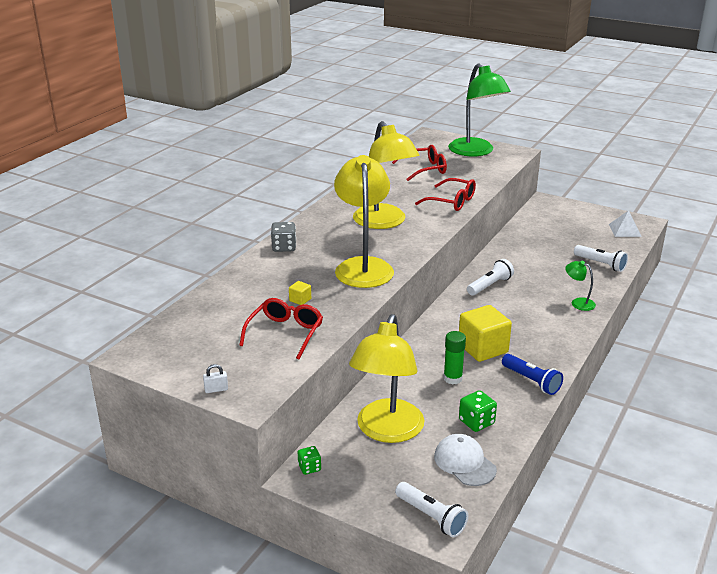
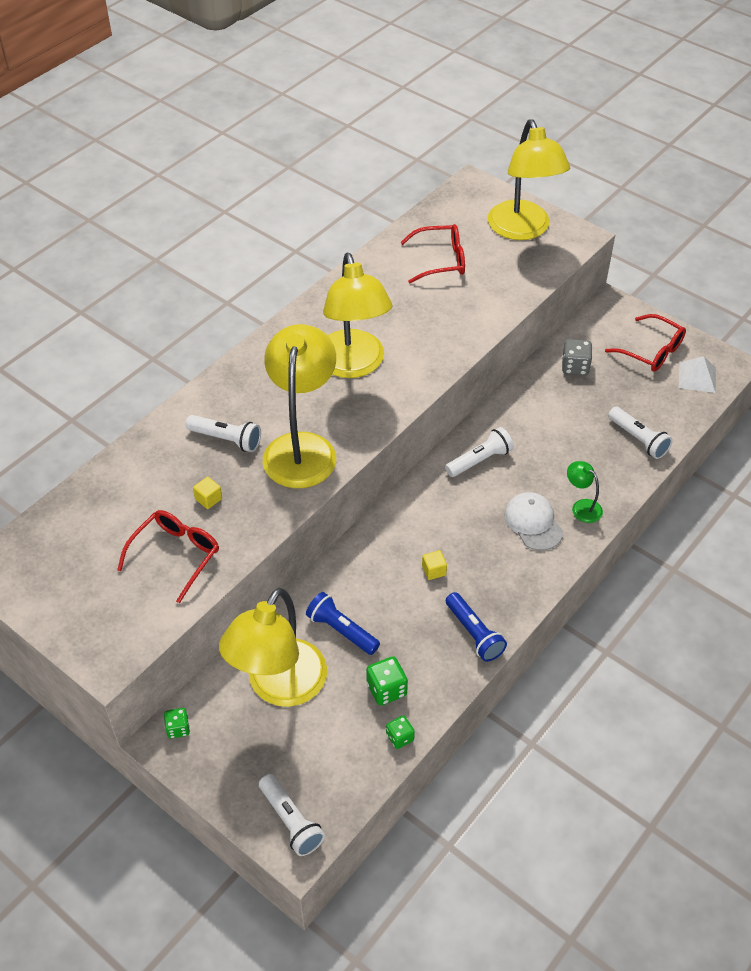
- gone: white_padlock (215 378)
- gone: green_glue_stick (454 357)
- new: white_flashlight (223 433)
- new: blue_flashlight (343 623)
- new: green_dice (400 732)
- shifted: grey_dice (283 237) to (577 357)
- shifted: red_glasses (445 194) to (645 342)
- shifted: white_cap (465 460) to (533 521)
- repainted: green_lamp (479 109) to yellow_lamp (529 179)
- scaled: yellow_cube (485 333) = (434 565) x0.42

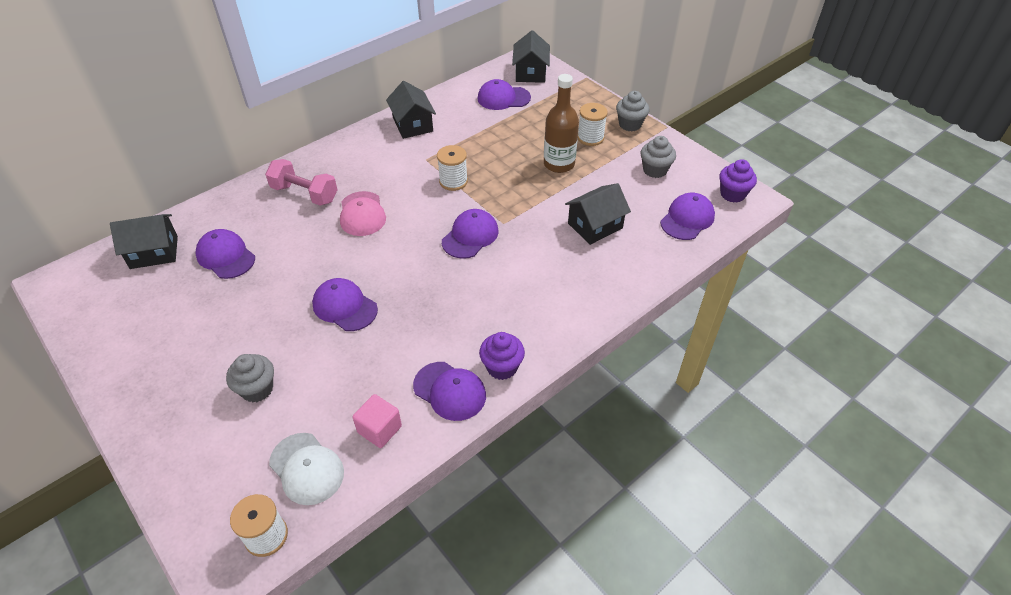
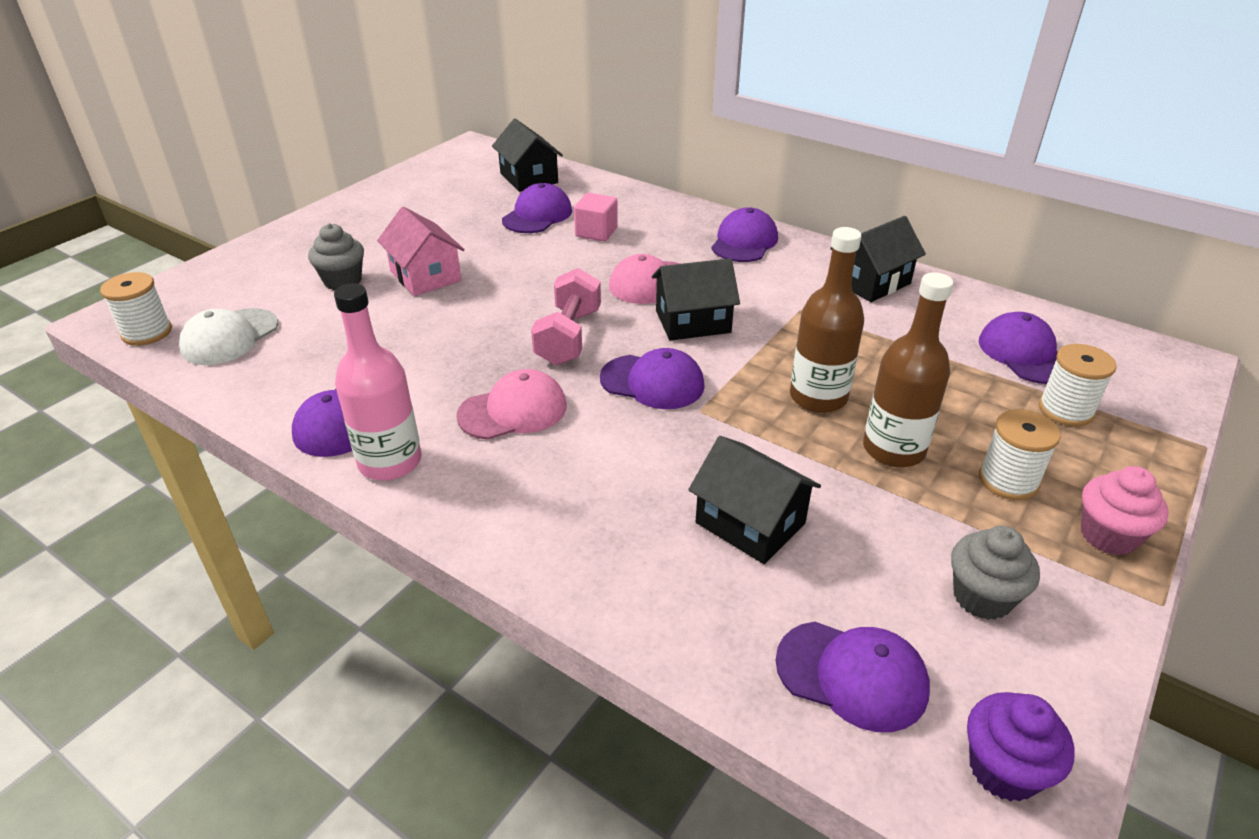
- new: pink_house (421 251)
- new: pink_cap (511 404)
- new: brown_bottle (827 320)
- shifted: pink_dumbbell (301 182) to (566 317)
- shifted: purple_cap (345 304) to (745 234)
- shifted: pink_cube (377 421) to (596 217)
- shifted: white_spool (452 168) to (1078 385)
- shifted: black_house (531 56) to (696 299)
- swapped: purple_cupcake (502 356) to pink_bottle (378 382)
- repainted: grey_cupcake (632 111) to pink_cupcake (1125 511)

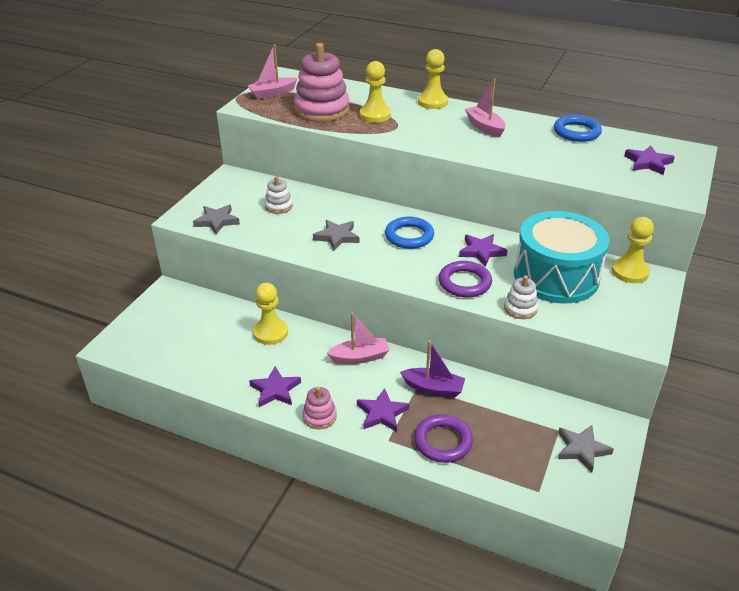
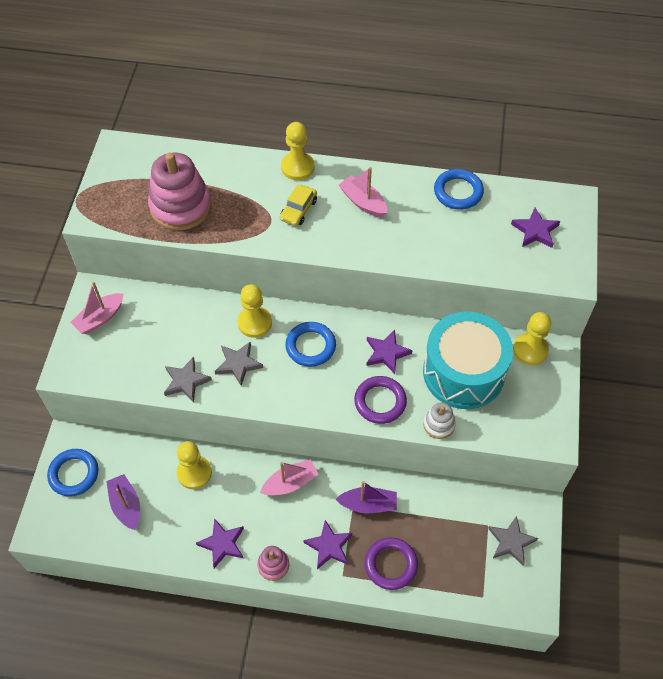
- gone: white_stacking_toy (279 195)
- new: blue_ring (72 473)
- new: purple_boat (123 502)
- new: yellow_car (298 205)
- shifted: grey_star (216 219) to (188 380)
- shifted: pink_boat (272 71) to (97 308)
- shifted: yellow_pawn (375 91) to (254 311)

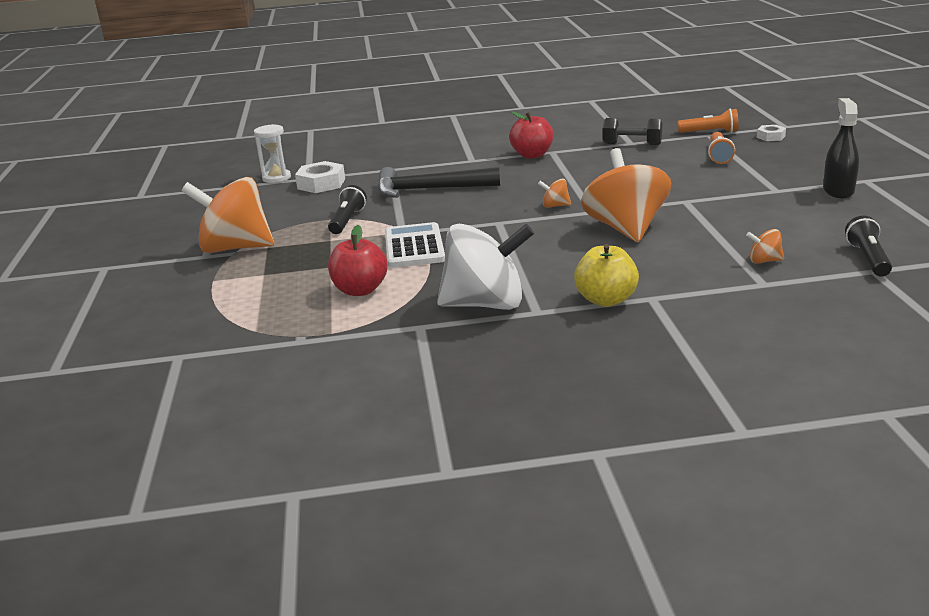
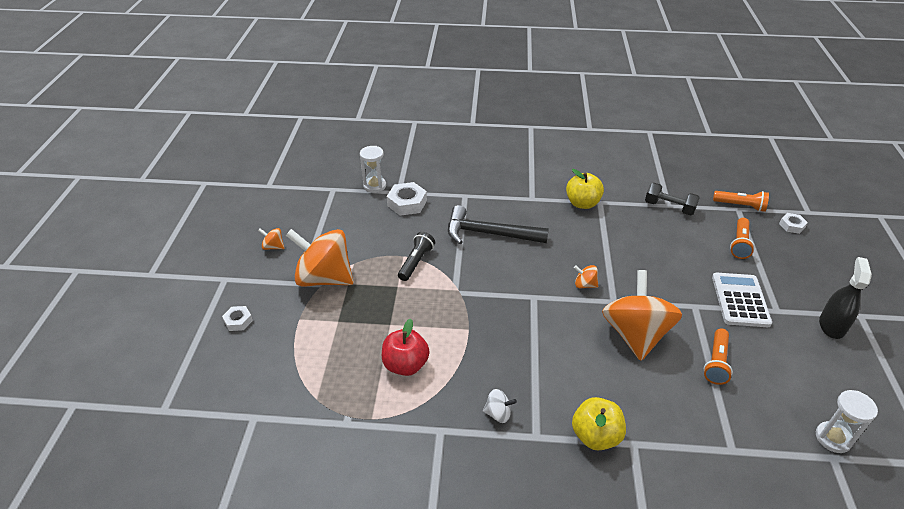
- new: white_nut (237 318)
- new: orange_flashlight (718 356)
- shifted: white_calculator (415 245) to (742 300)
- shifted: orange_spinning_top (765 246) to (271 239)
- swapped: black_flashlight (868 246) to white_hourglass (847 421)
- repainted: red_apple (531 135) to yellow_apple (585 189)
- scaled: white_spinning_top (485 267) = (500 406) x0.41

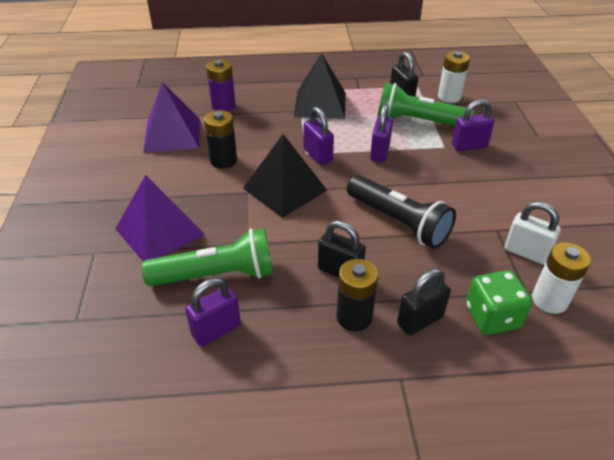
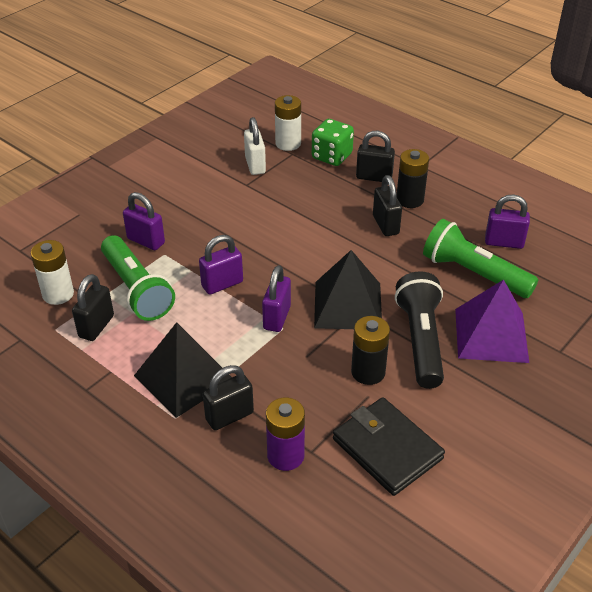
- new: black_padlock (228 397)
- shifted: black_flashlight (401 212) to (419 330)
- swapped: purple_pyramid (171 117) to black_wallet (389 446)

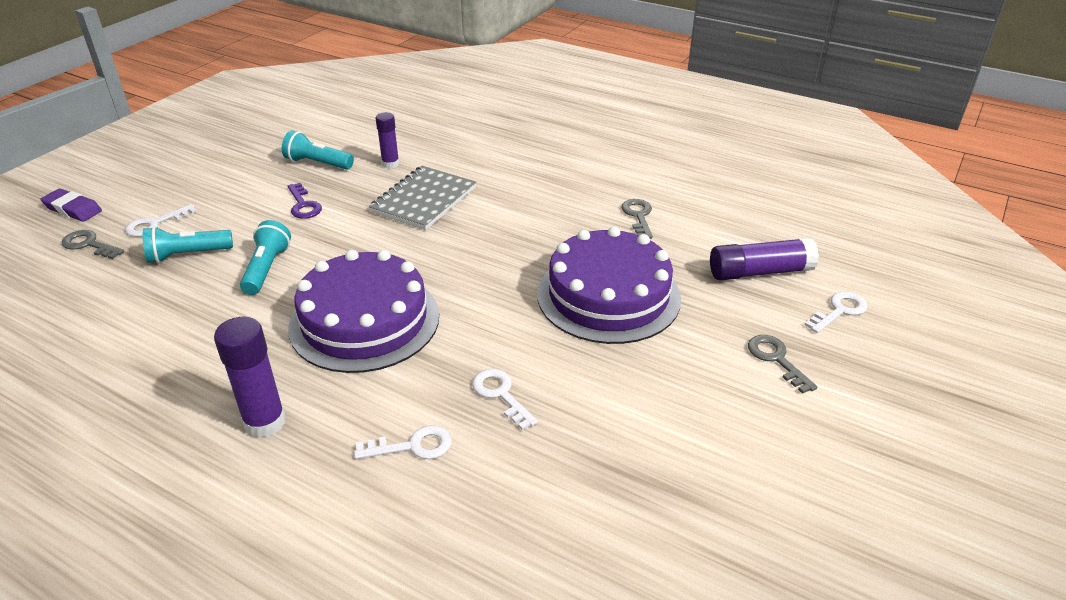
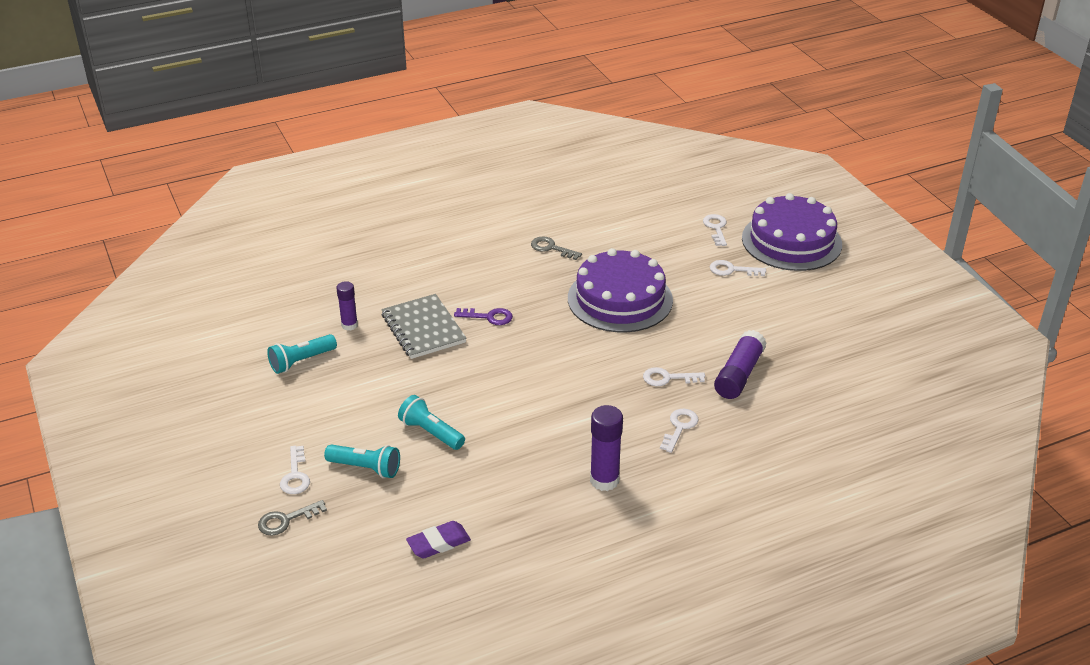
- shifted: purple_eraser (71 205) to (438 540)
- shifted: purple_key (305 201) to (483 316)
- shifted: purple_cake (363 311) to (792 232)
- shifted: purple_glue_stick (764 259) to (740 364)
- repainted: grey_key (783 364) to white_key (738 268)
- rotated: turquoise_flashlight (188 244) = (362 461) 90 degrees counterclockwise

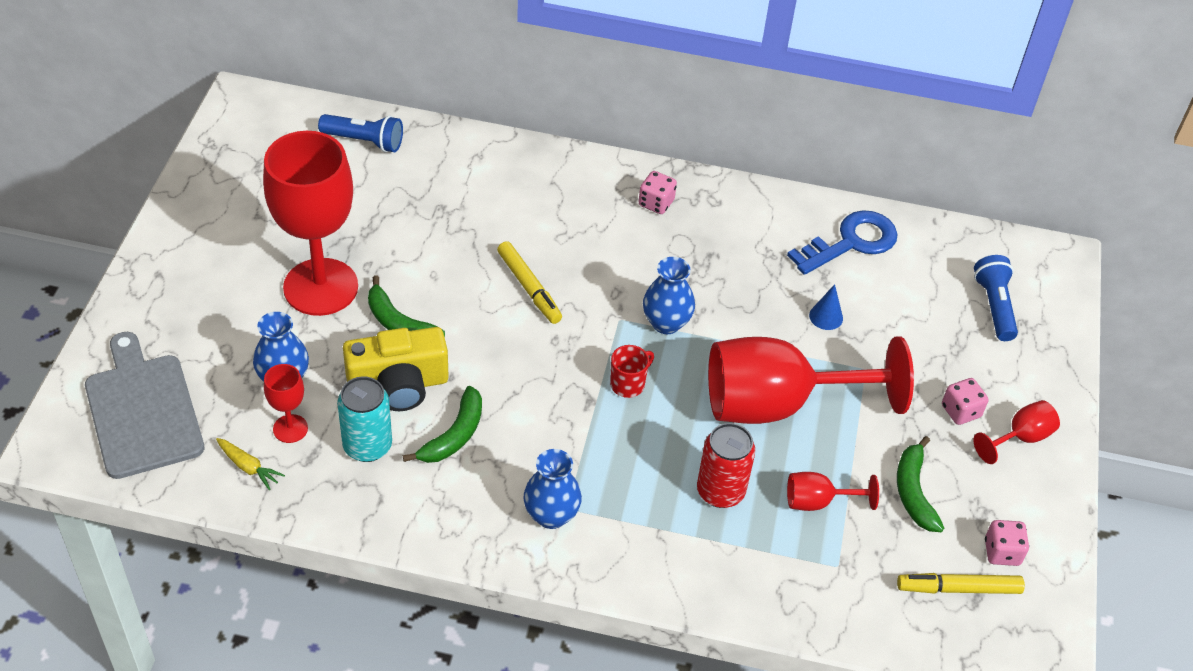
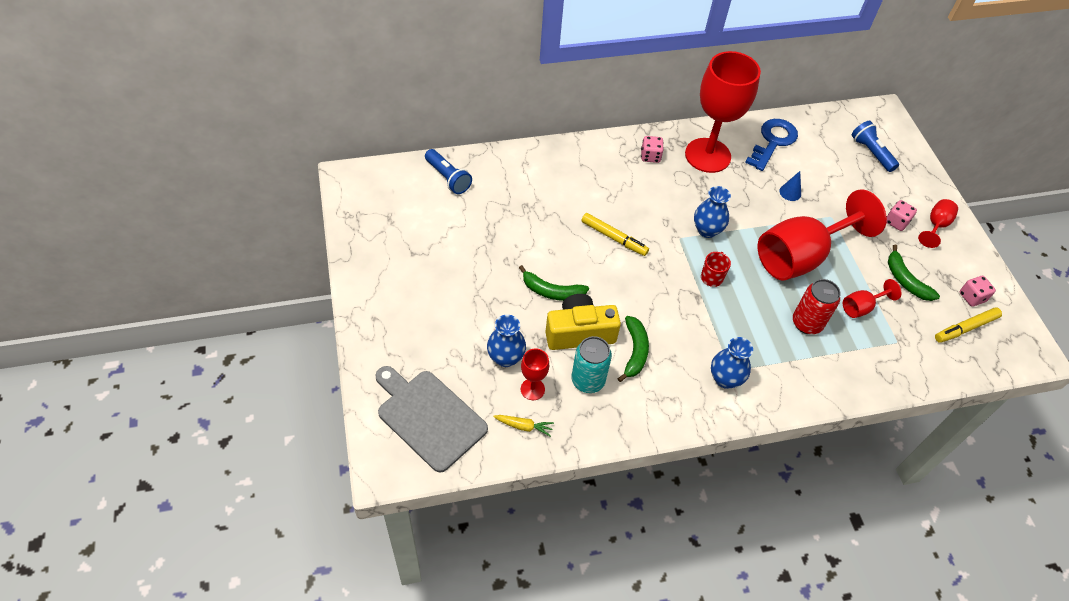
- shifted: red_goblet (310 223) to (723 112)
- rotated: blue_flashlight (360 133) = (448 171) 60 degrees clockwise
- rotated: yellow_camera (396 369) = (583 322) 150 degrees counterclockwise

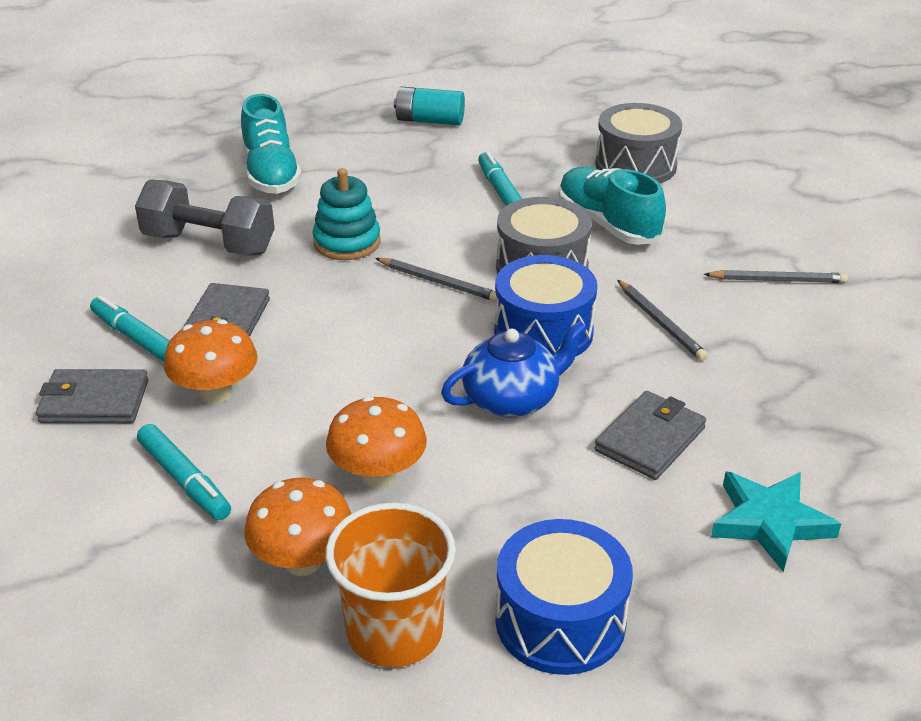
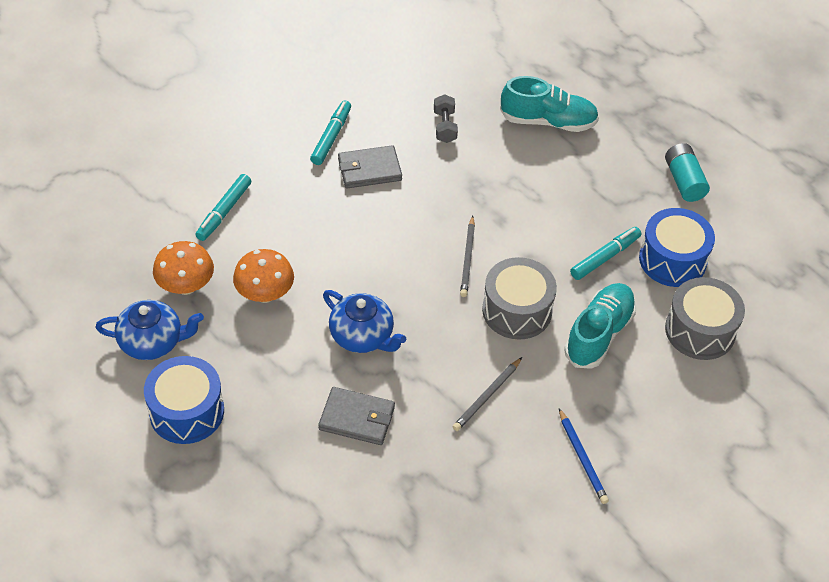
- gone: grey_wallet (92 396)
- gone: orange_mushroom (211 361)
- gone: turquoise_stacking_toy (346 214)
- gone: turquoise_star (776 522)
- shifted: blue_drum (545 305) to (677 247)
- swapped: orange_cup (391 585) to blue_teapot (149 330)
- repainted: grey_pencil (776 276) to blue_pencil (584 456)
- rotated: turquoise_shoe (271 144) = (549 104) 135 degrees counterclockwise
- scaled: grey_dumbbell (205 217) = (446 118) x0.54

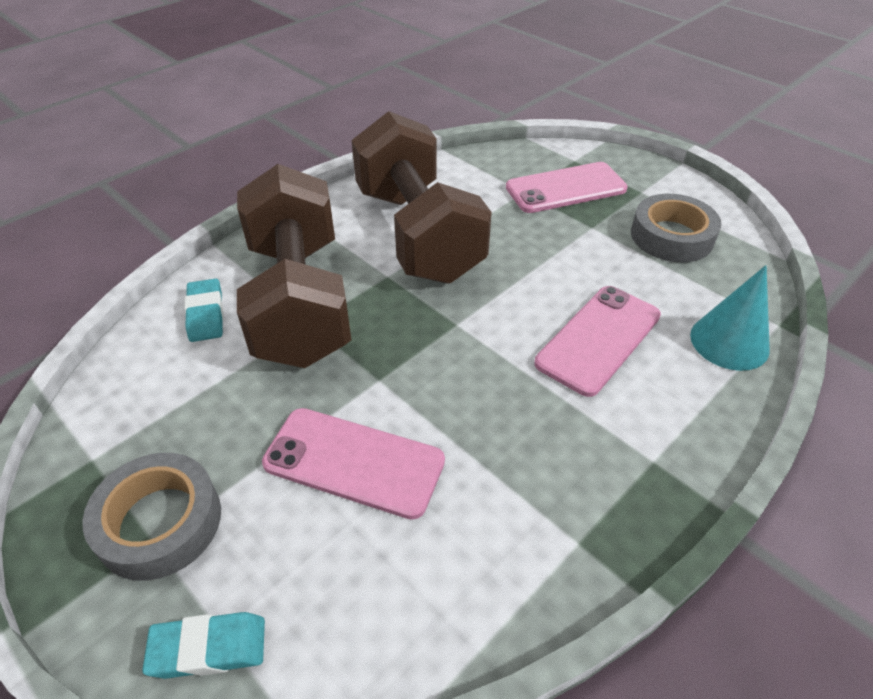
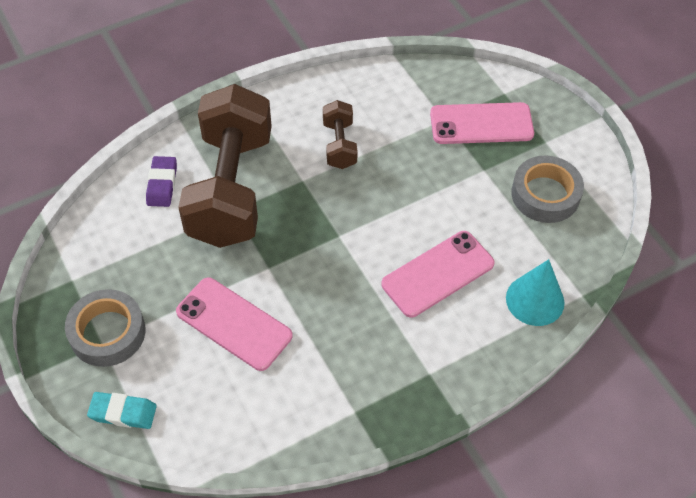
- repainted: turquoise_eraser (204 310) to purple_eraser (161 181)
- scaled: brown_dumbbell (421 197) = (340 134) x0.45

